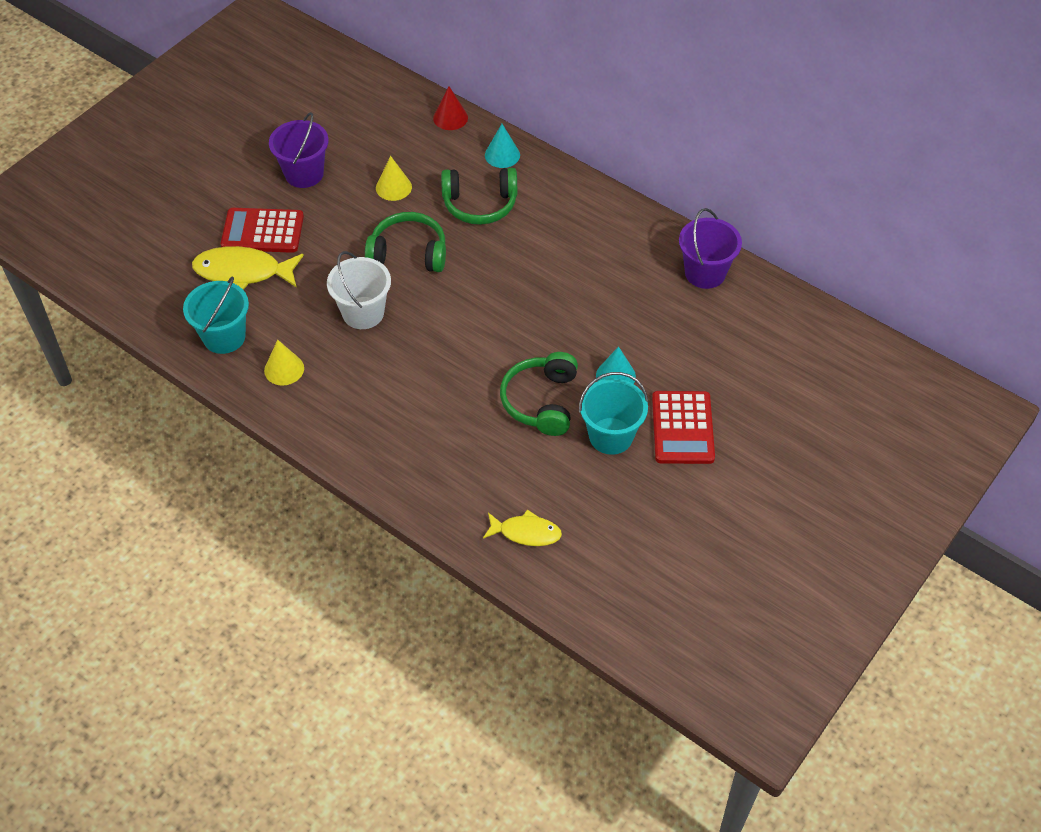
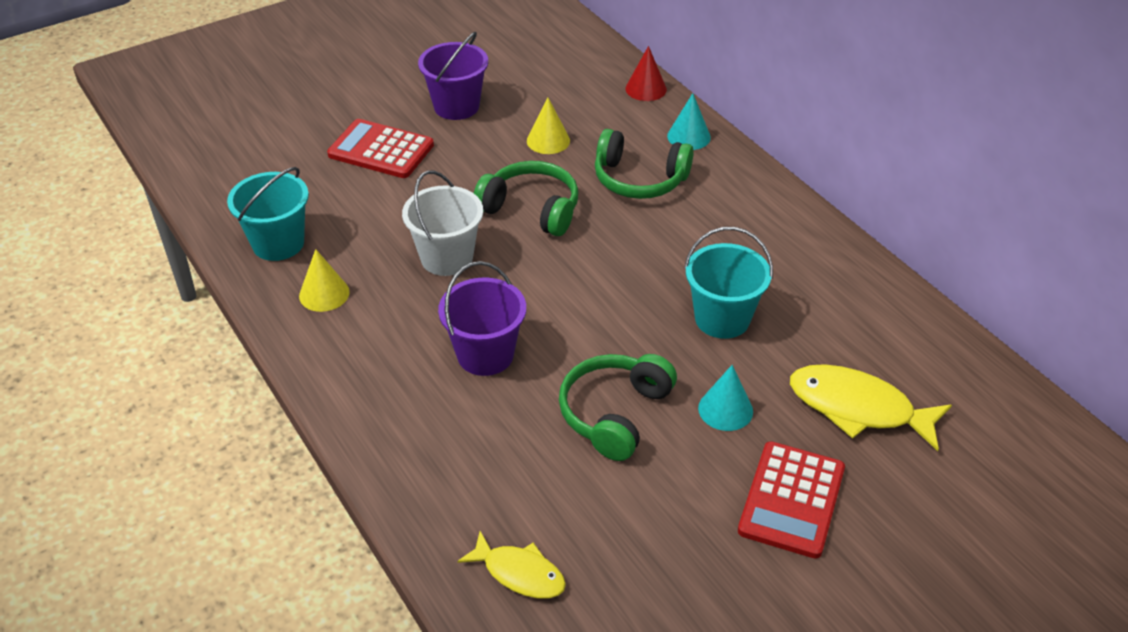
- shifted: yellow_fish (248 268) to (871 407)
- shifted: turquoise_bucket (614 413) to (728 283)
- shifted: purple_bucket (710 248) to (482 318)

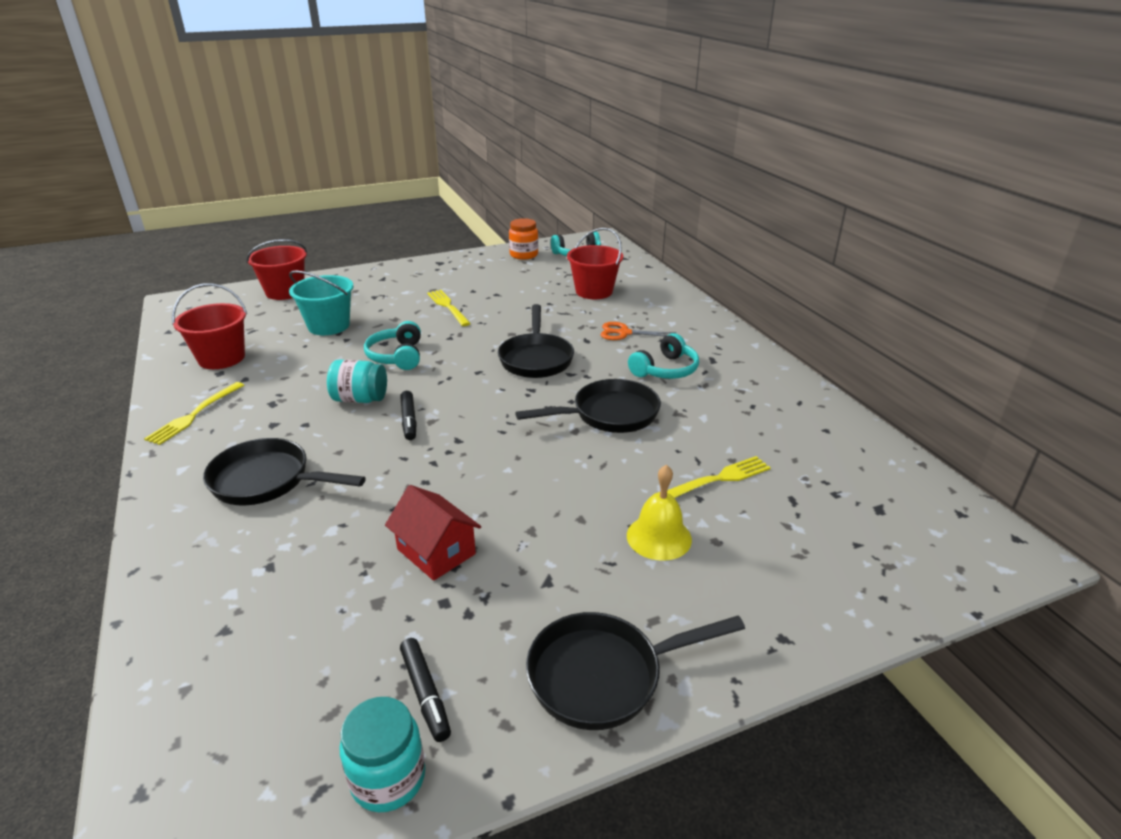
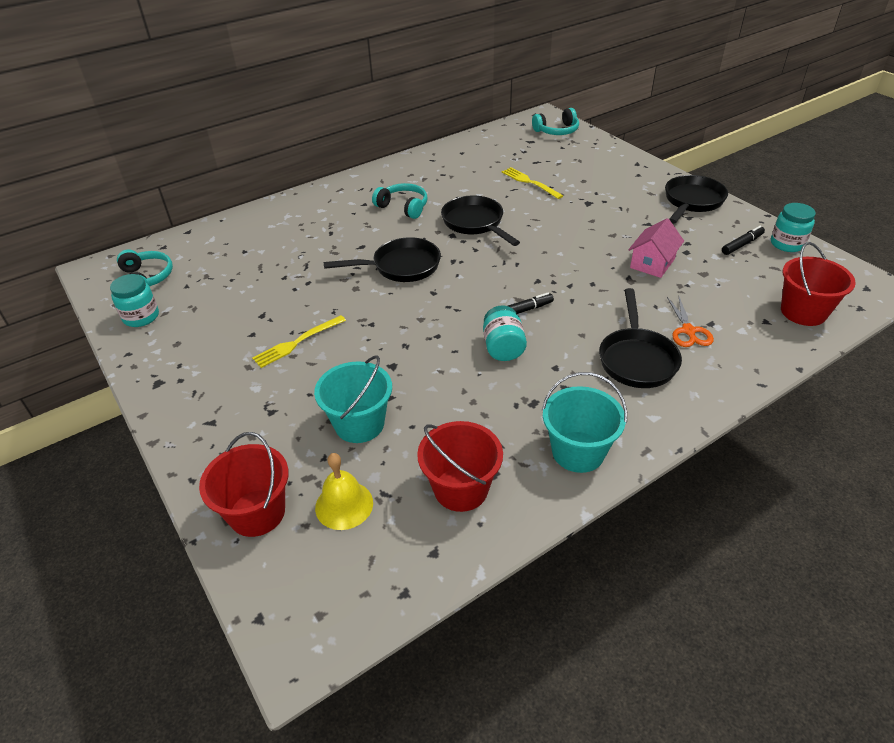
- shifted: turquoise_headphones (392 345) to (555 121)
- shifted: red_bucket (595 263) to (818 284)
- shifted: orange_scissors (638 331) to (690 321)
- shifted: yellow_bell (659 512) to (344 491)
- swapped: yellow_fork (194 413) to turquoise_bucket (584 422)
- repainted: red_house (433 533) to pink_house (656 248)
- repainted: orange_jar (523 239) to turquoise_jar (134 300)
- rotated: black_pan (635 671) = (696 199) 120 degrees counterclockwise

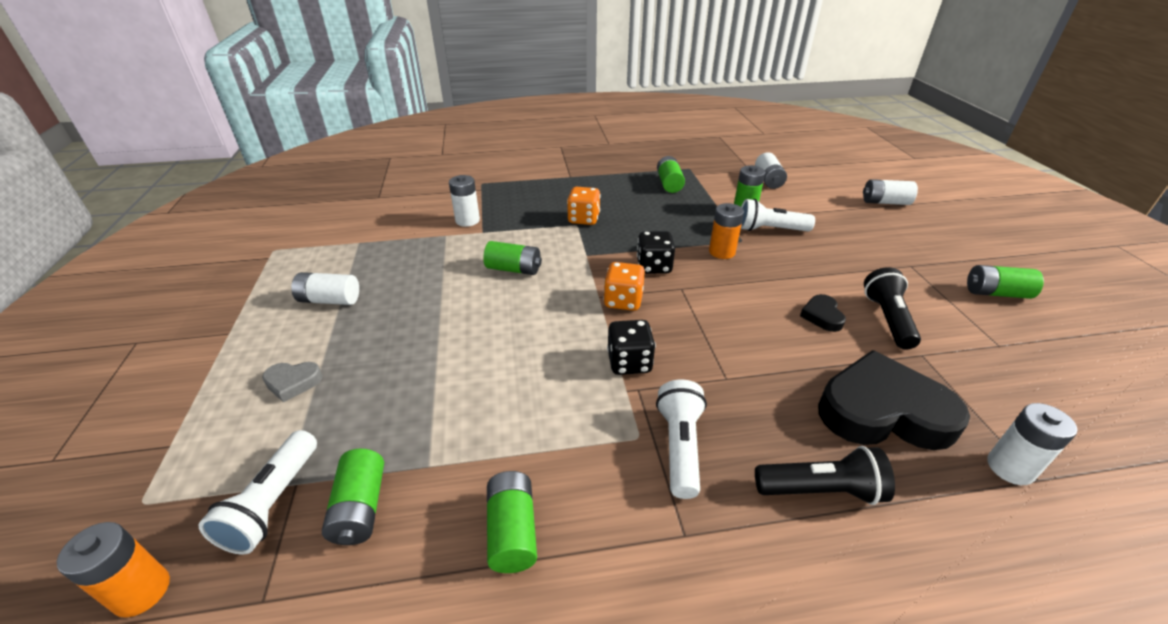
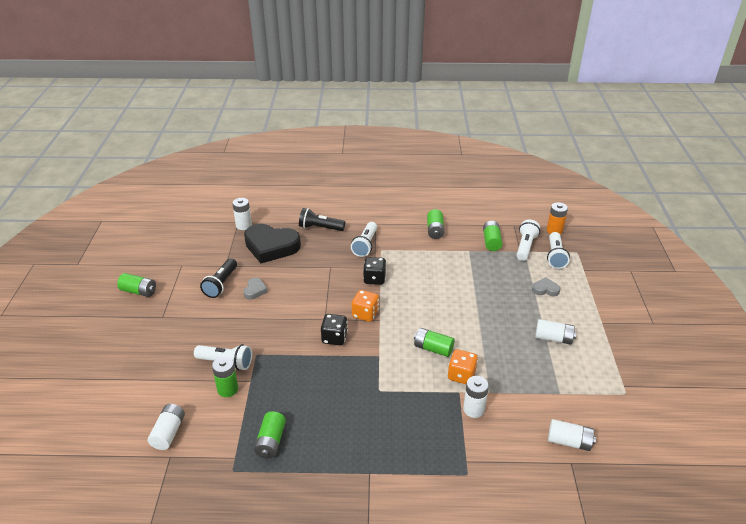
- gone: orange_battery (726 231)
- new: white_flashlight (558 250)
- shifted: orange_dice (584 206) to (463 366)
- shifted: white_battery (890 192) to (572 435)
- repainted: black_heart (823 313) to grey_heart (255 288)

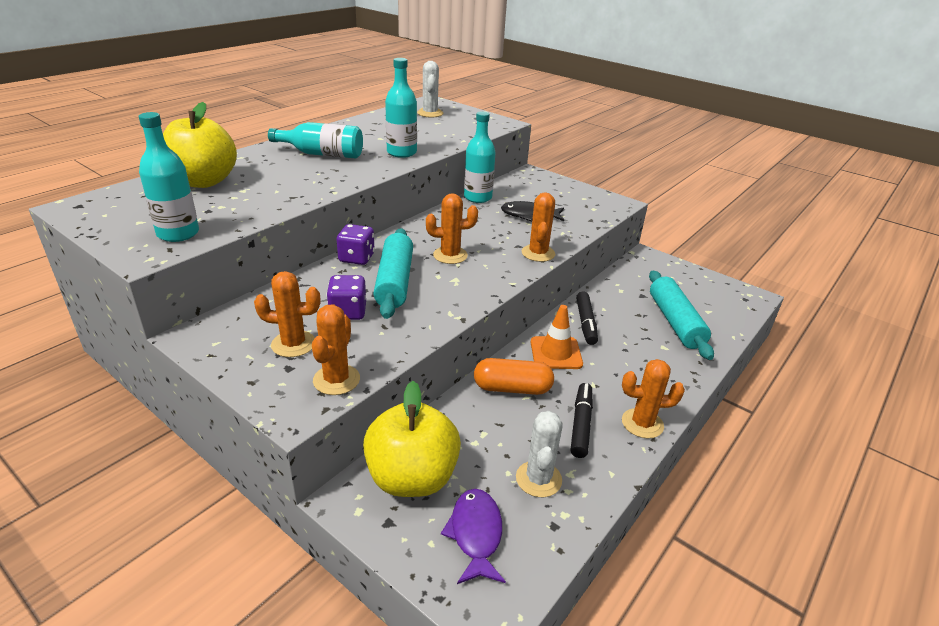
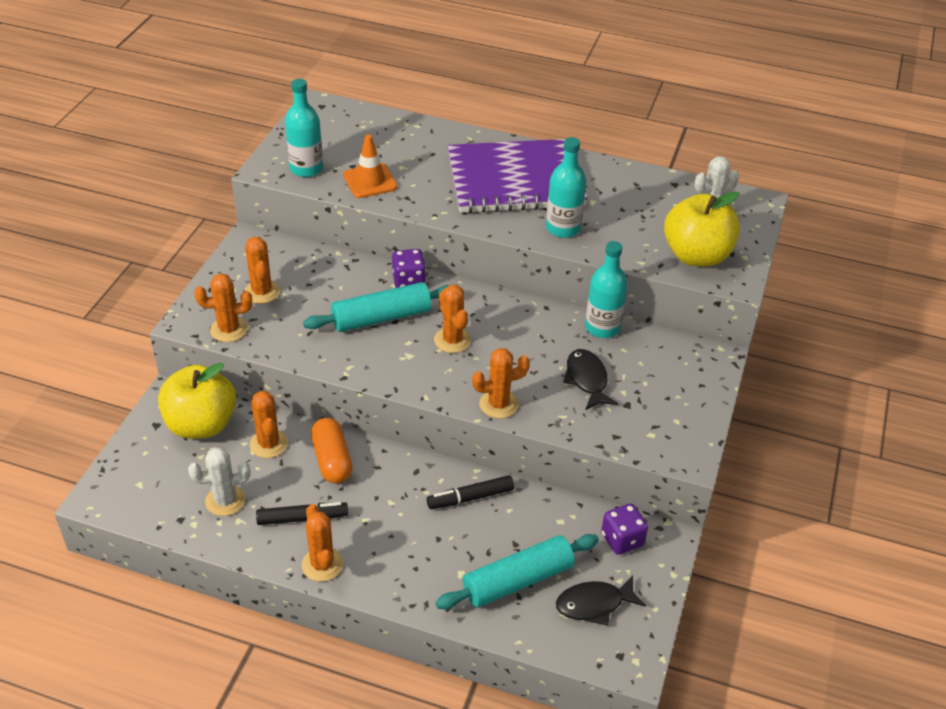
- gone: purple_fish (473 536)
- new: orange_cactus (269 424)
- new: black_fish (601 600)
- shifted: yellow_apple (200 145) to (702 229)
- shifted: purple_dice (346 297) to (624 529)
- shifted: orange_traffic_cone (557 337) to (370 166)
- swapped: turquoise_bottle (315 140) to purple_notebook (518 176)

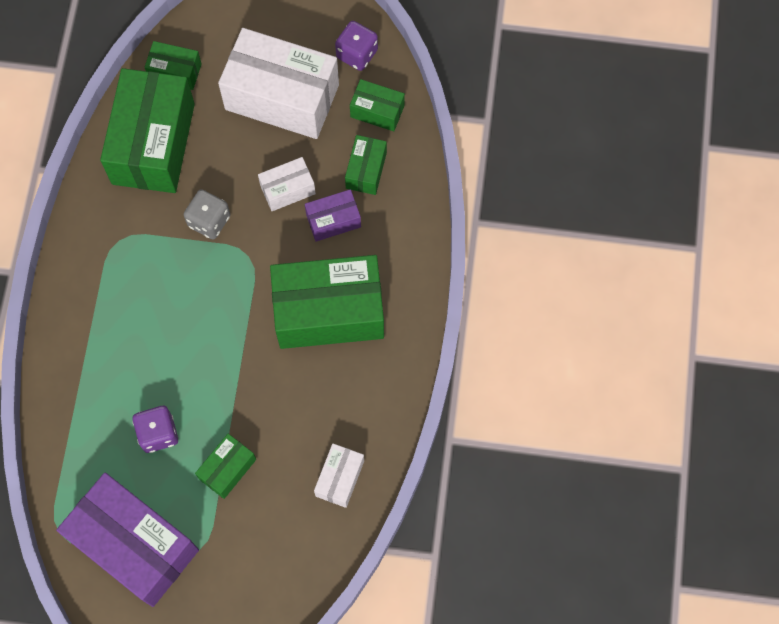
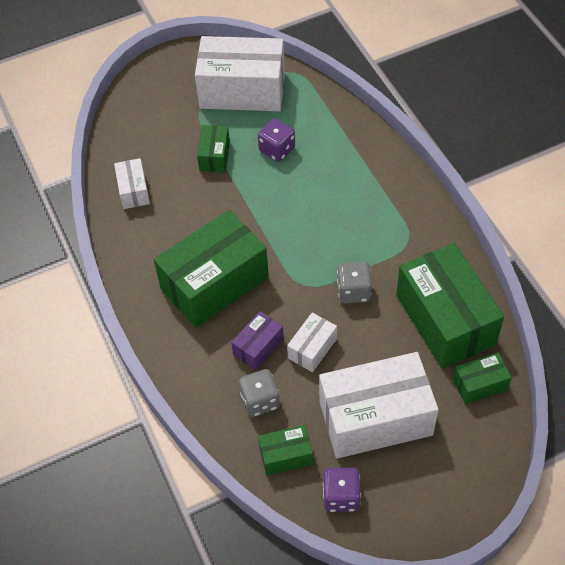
- swapped: green_box (366 165) to grey_dice (259 393)
- repainted: purple_box (127 540) to white_box (240 74)

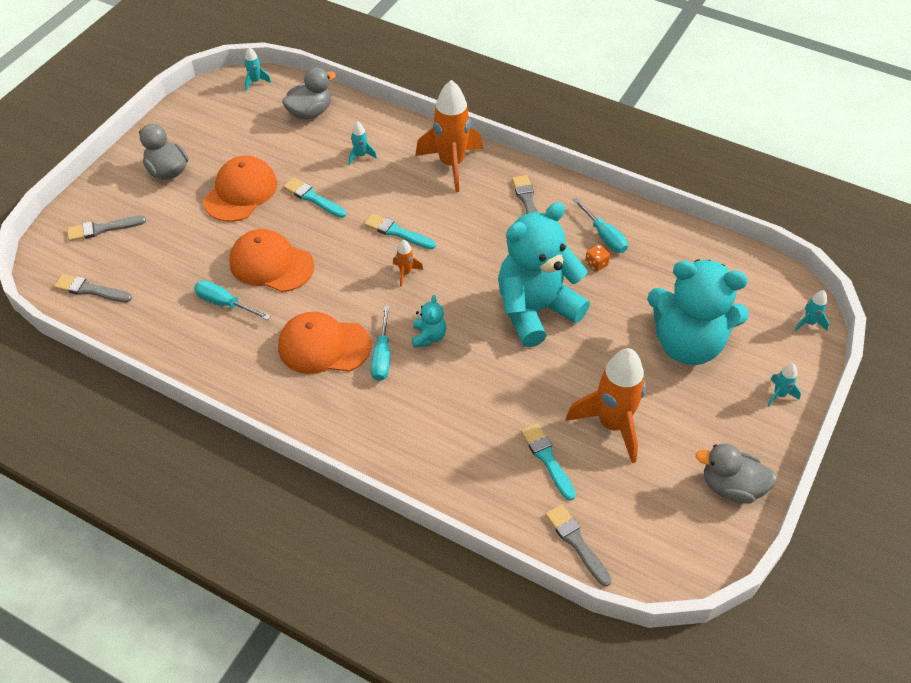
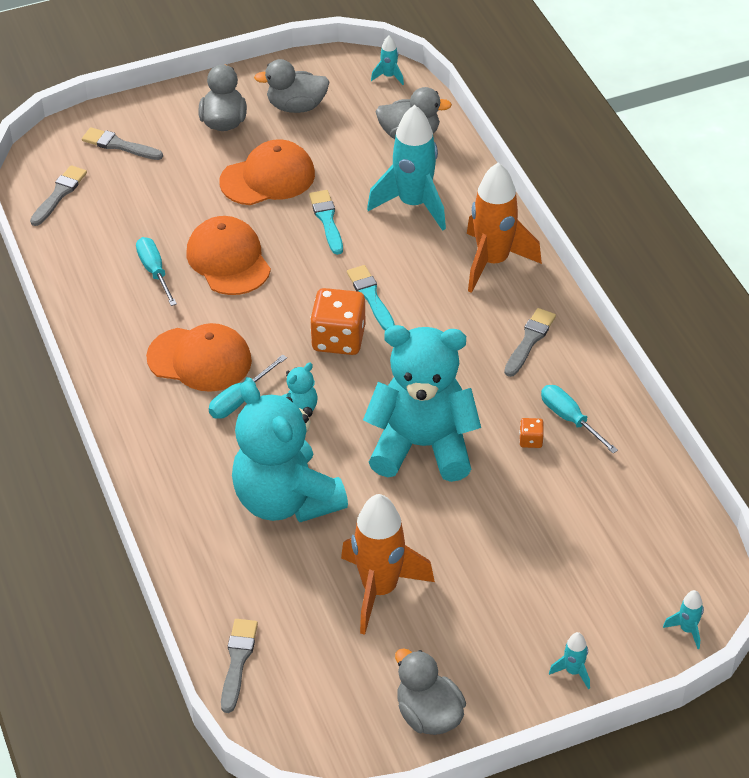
- gone: turquoise_brush (548 462)
- new: grey_duck (292 86)
- shifted: turquoise_teddy_bear (698 312) to (290 451)
- swapped: orange_rocket (408 263) to orange_dice (338 321)
- rotated: grey_brush (93 288) = (58 195) 60 degrees clockwise
- rotated: orange_cap (324 343) = (199 357) 150 degrees clockwise
- rotated: turquoise_screwdriver (600 225) = (579 419) 135 degrees clockwise
- scaled: turquoise_rocket (363 143) = (406 168) x2.32

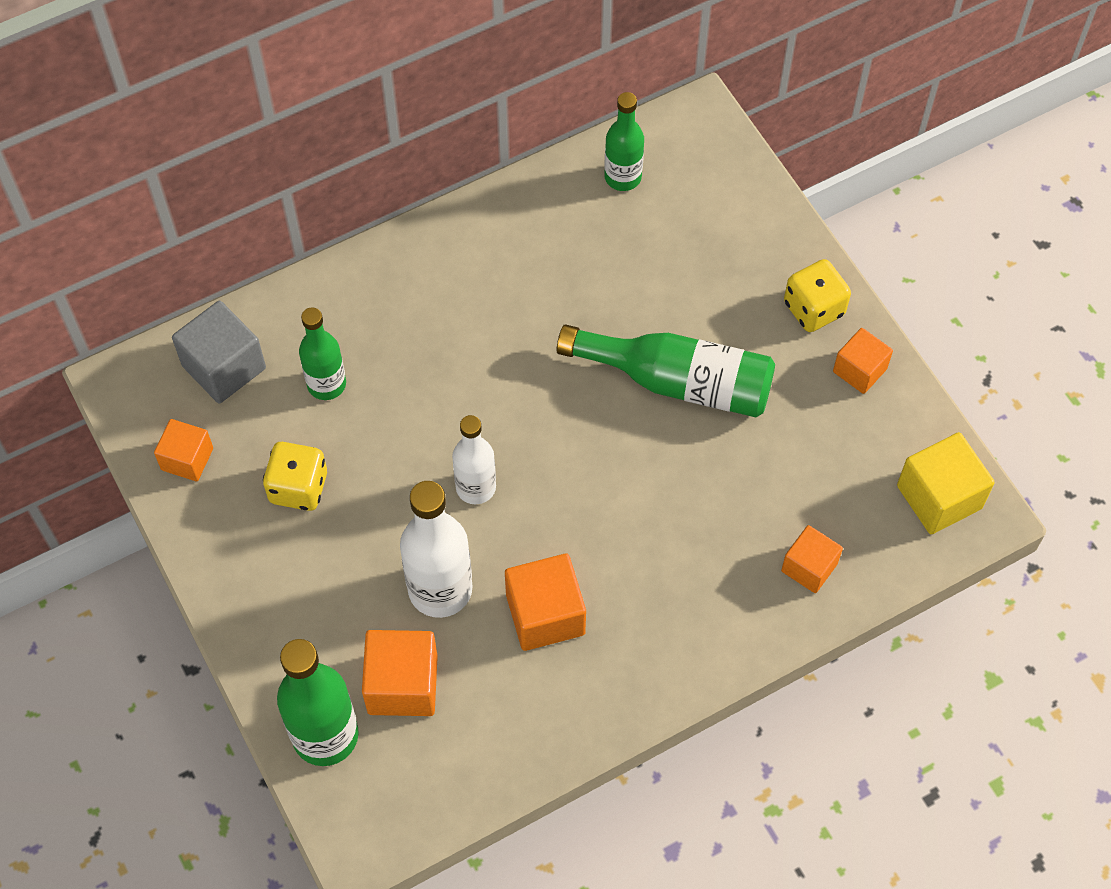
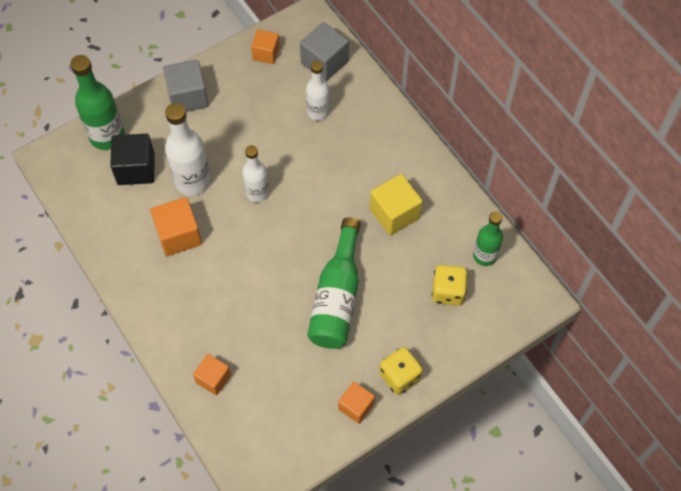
- new: grey_cube (186 85)
- shifted: yellow_dice (295 476) to (450 285)
- shifted: yellow_cube (946 483) to (396 204)
- repainted: green_bottle (322 353) to white_bottle (318 91)
- repainted: orange_cube (400 673) to black_cube (132 159)

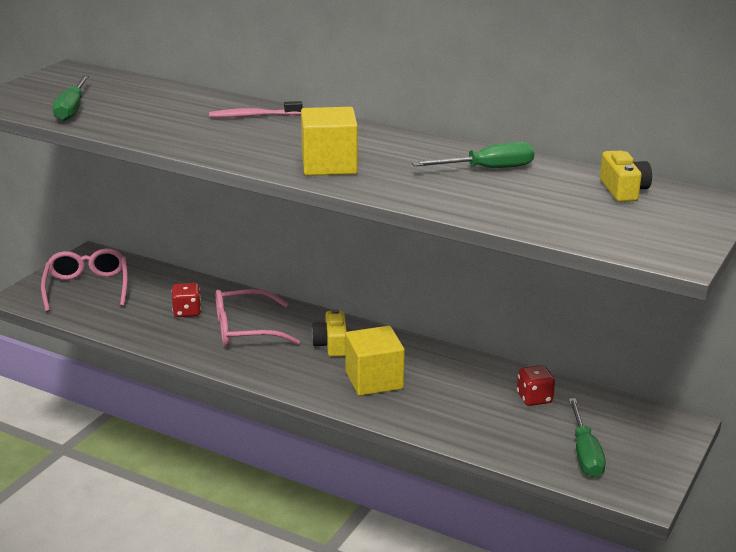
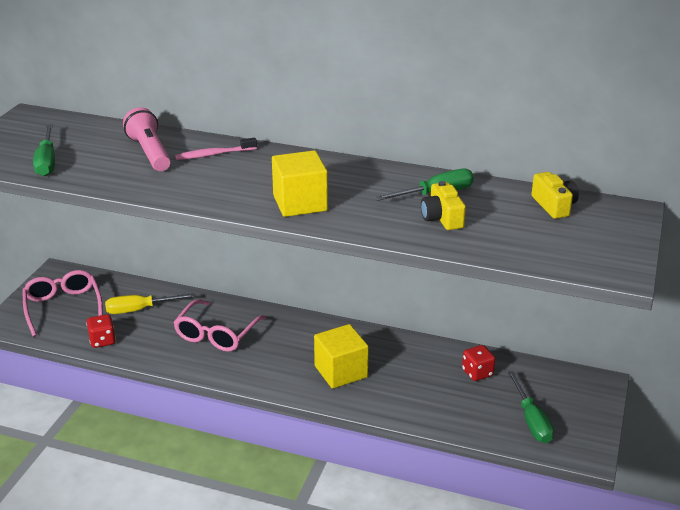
- new: yellow_screwdriver (150 303)
- new: pink_flashlight (147 139)
- shifted: red_dice (186 300) to (101 331)
- shifted: yellow_camera (329 333) to (443 205)
- rotated: pink_glasses (258 318) = (219 325) 45 degrees counterclockwise

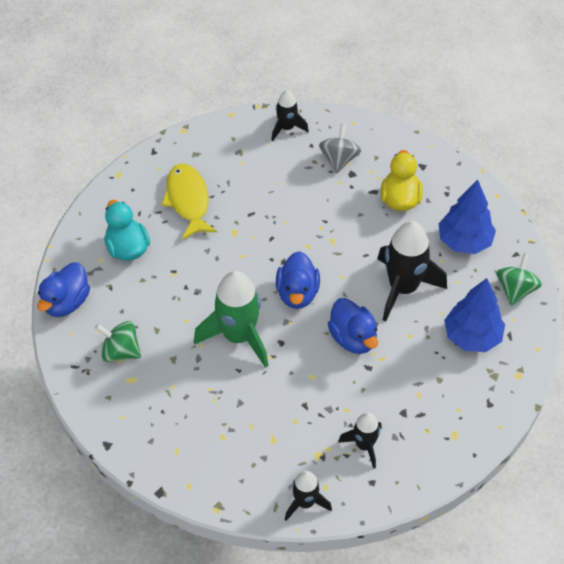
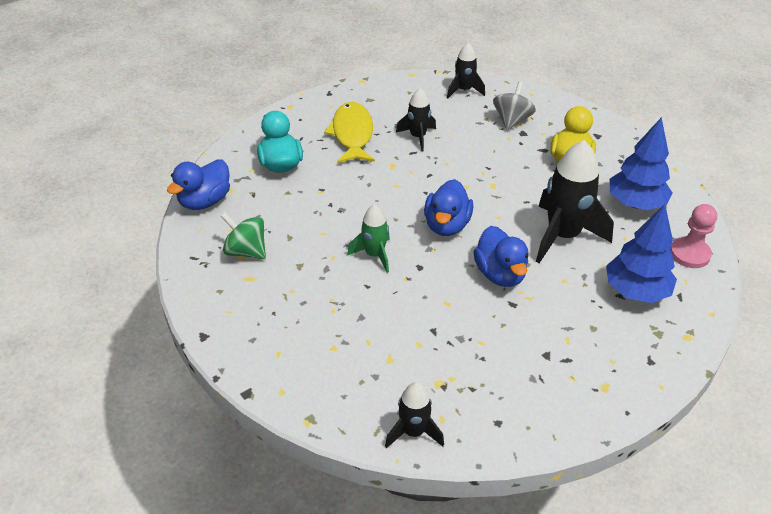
- shifted: black_rocket (359 440) to (416 120)
- swapped: green_spinning_top (519 279) to pink_pawn (693 236)
- scaled: green_rocket (231 319) = (368 238) x0.55

